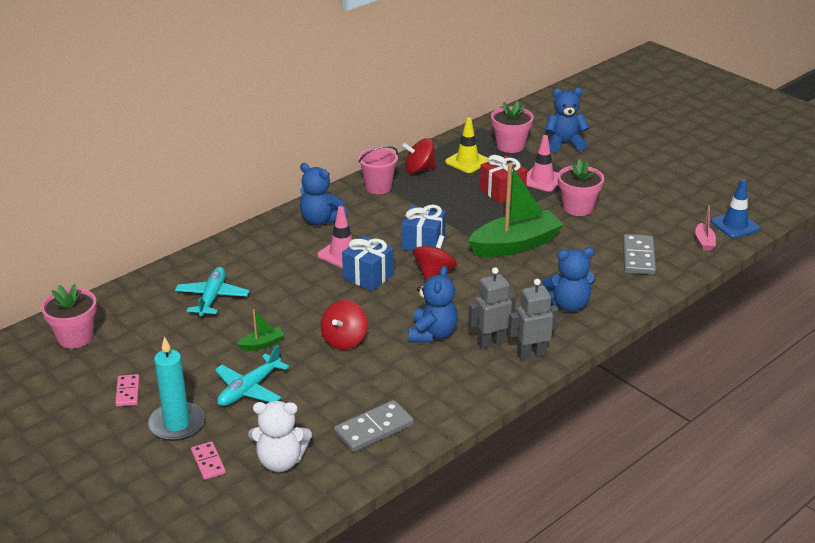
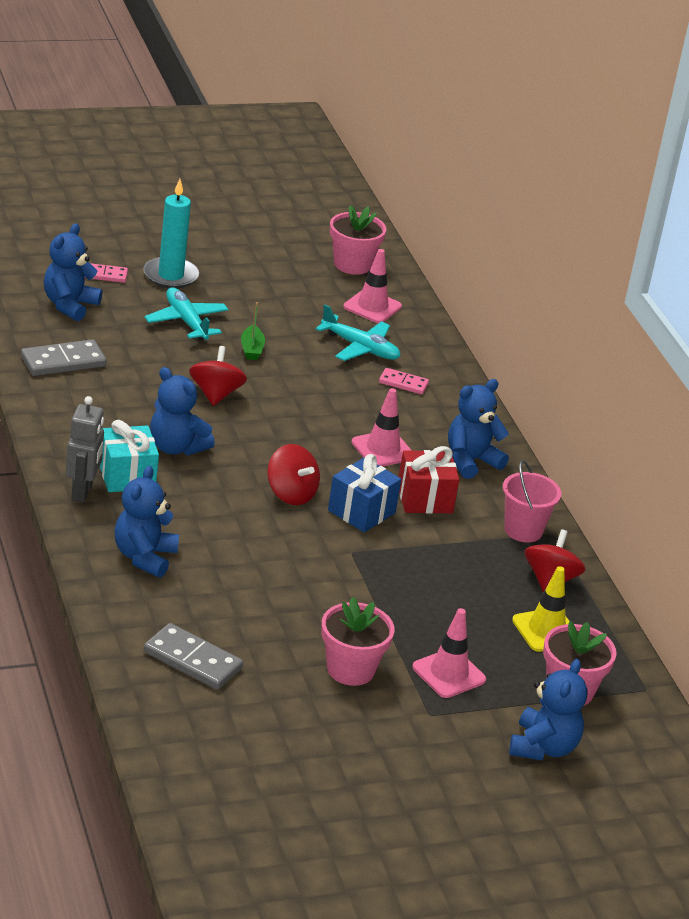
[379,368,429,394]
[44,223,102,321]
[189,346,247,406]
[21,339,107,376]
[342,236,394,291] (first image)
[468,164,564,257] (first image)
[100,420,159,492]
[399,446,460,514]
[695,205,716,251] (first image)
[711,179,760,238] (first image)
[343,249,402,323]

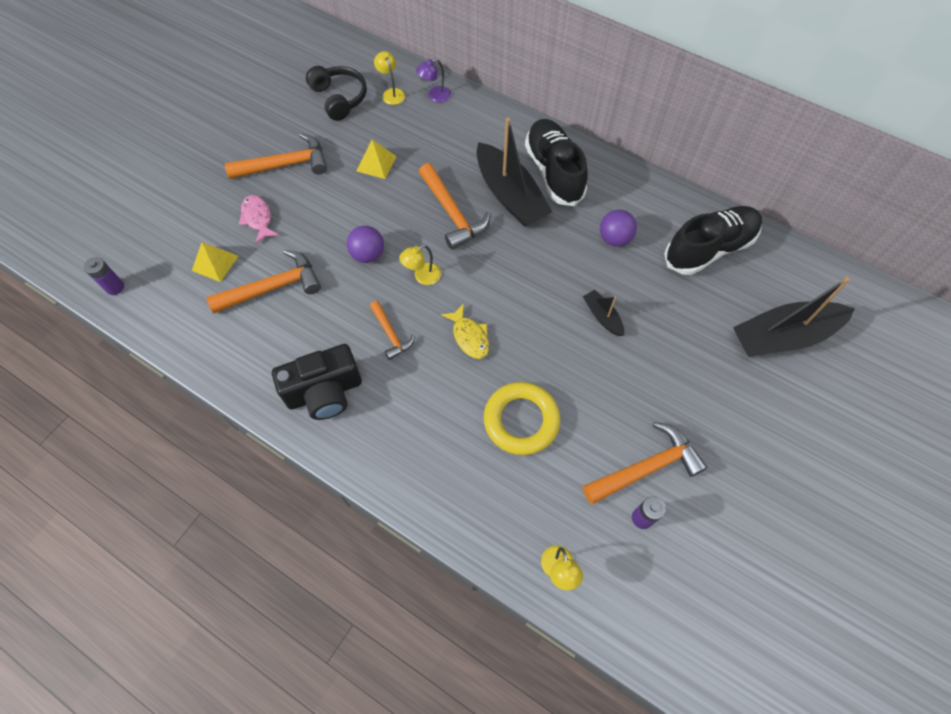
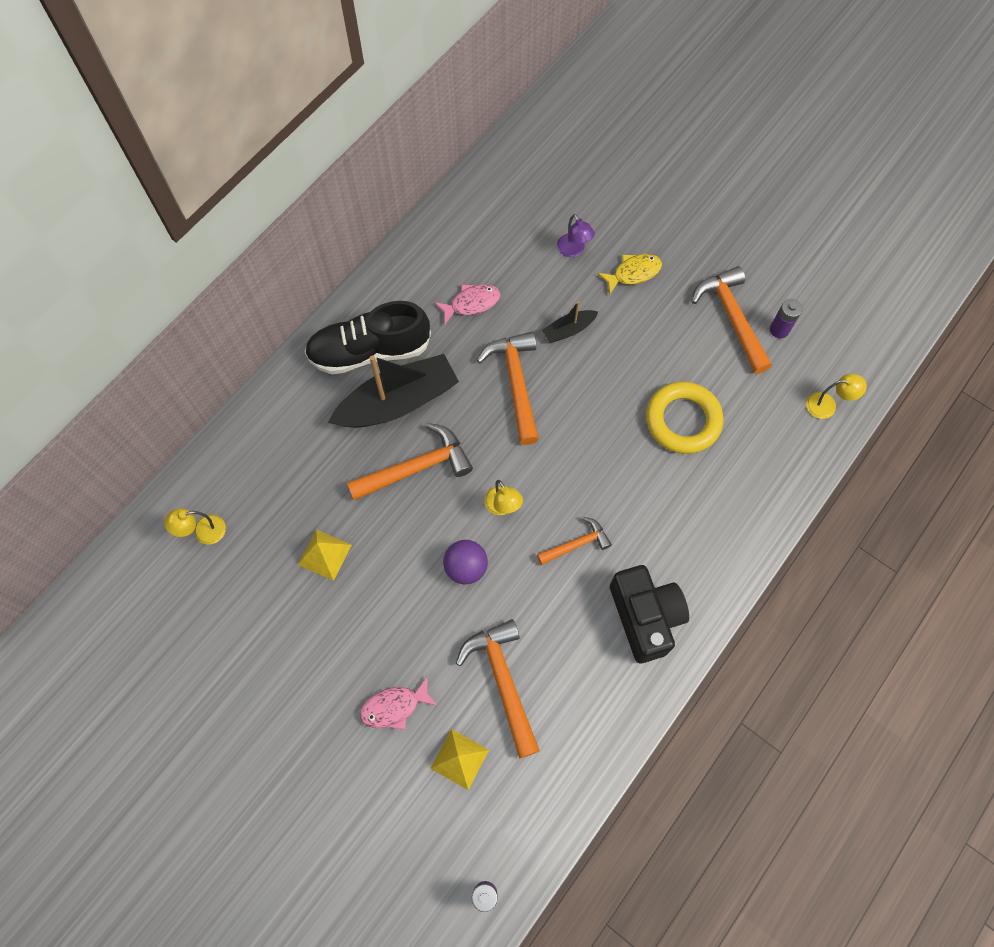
[477,332,539,445]
[306,66,367,121] (first image)
[557,214,595,257]
[597,254,662,294]
[434,284,501,325]
[664,206,762,275] (first image)
[733,277,855,357] (first image)

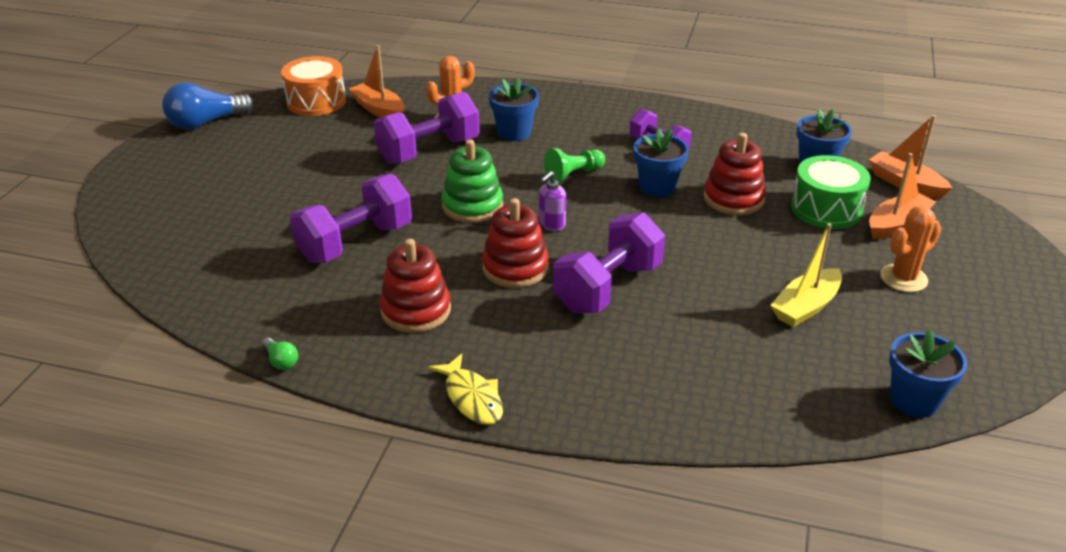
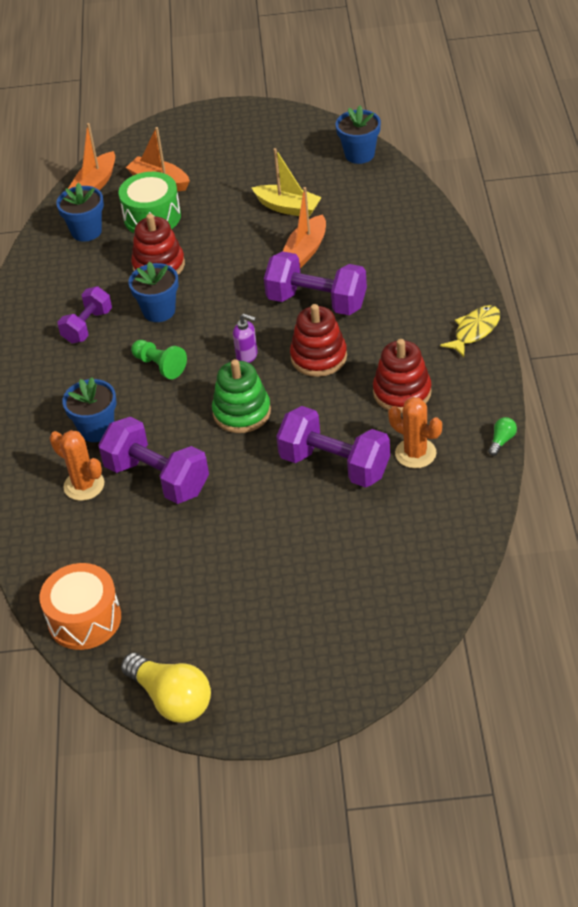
[121,653,211,723]
[283,187,326,269]
[388,397,442,468]

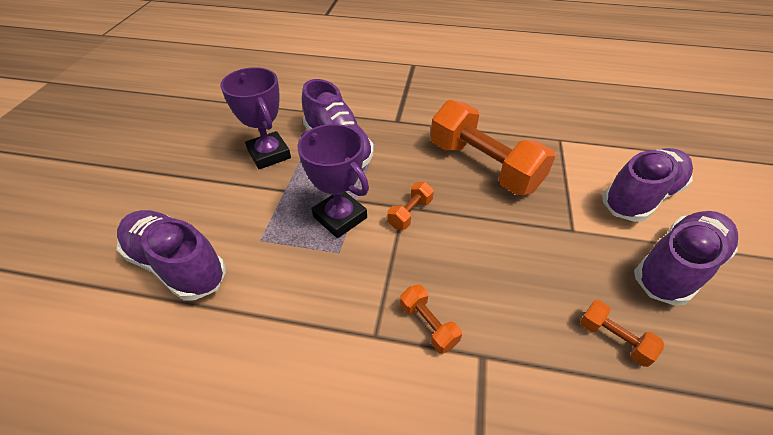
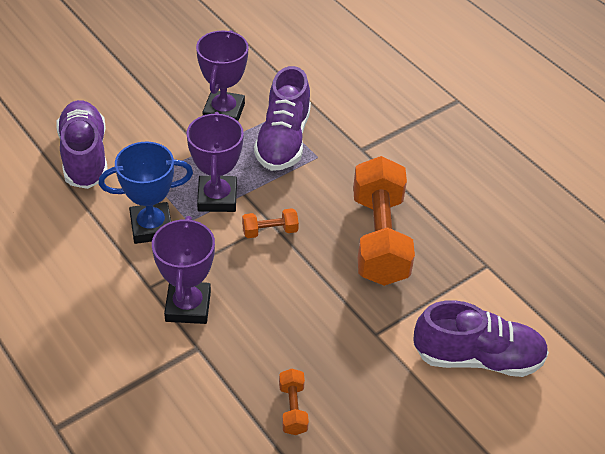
[152,216,215,324]
[634,211,738,305] (first image)
[99,142,193,244]

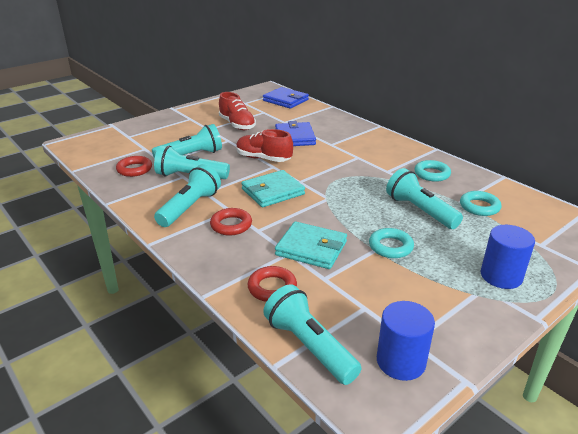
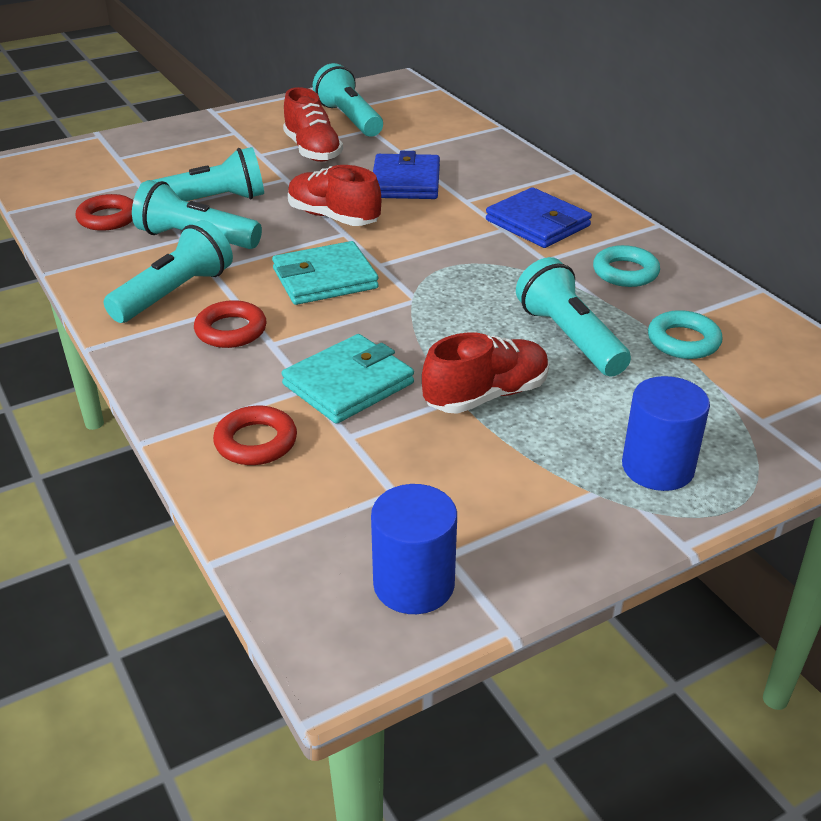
[486,187,592,248]
[313,63,383,137]
[282,334,414,424]
[422,332,549,414]

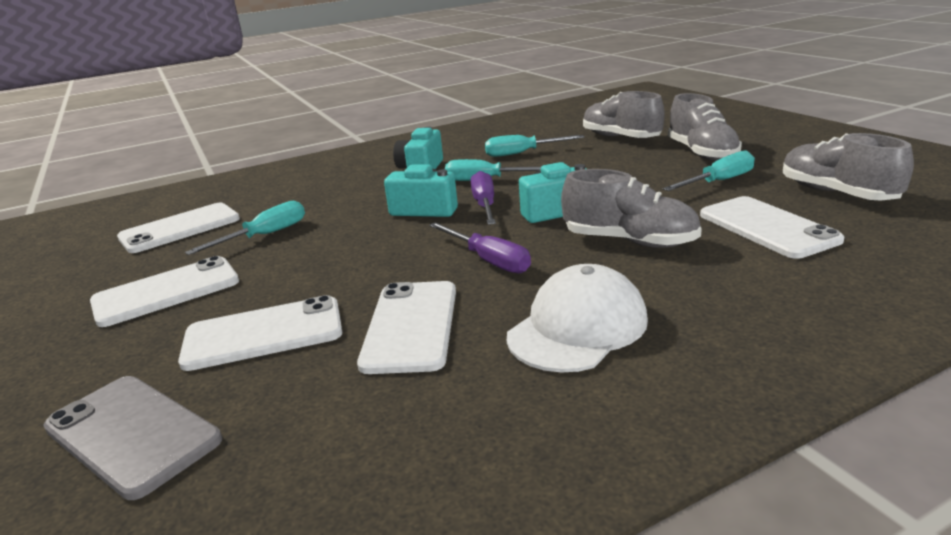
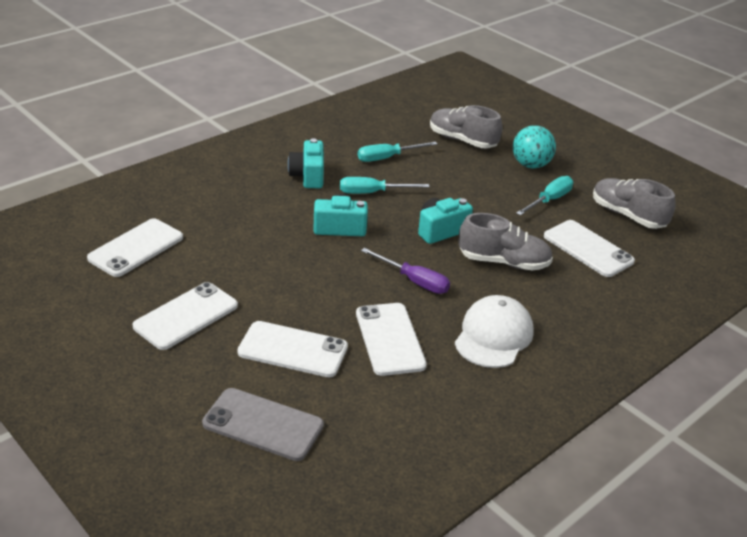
[237,321,348,377]
[185,201,305,255] (first image)
[471,171,496,225] (first image)
[513,125,556,168]

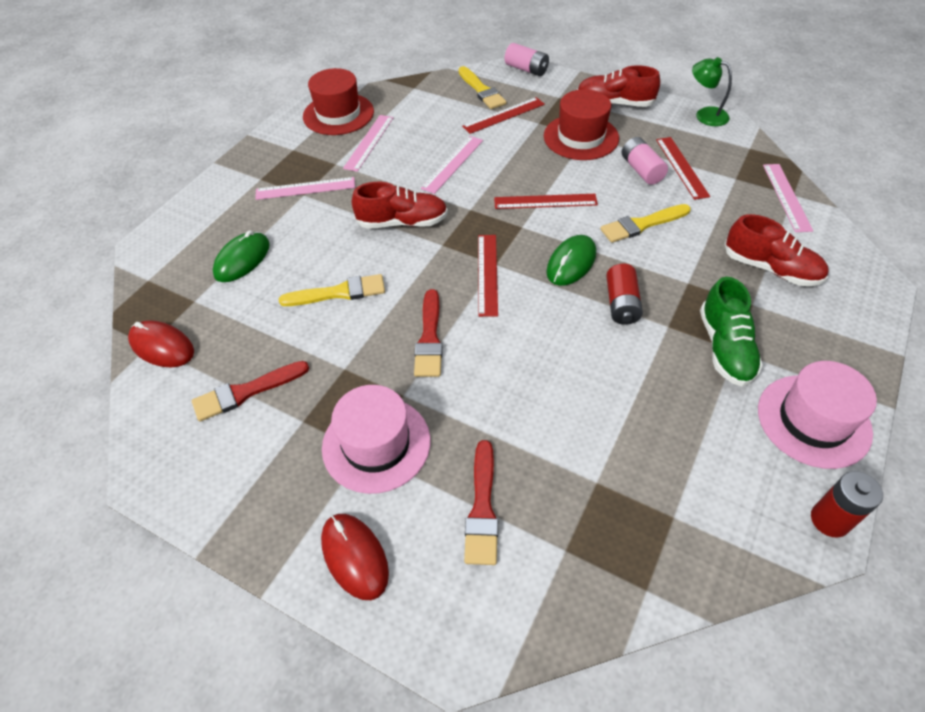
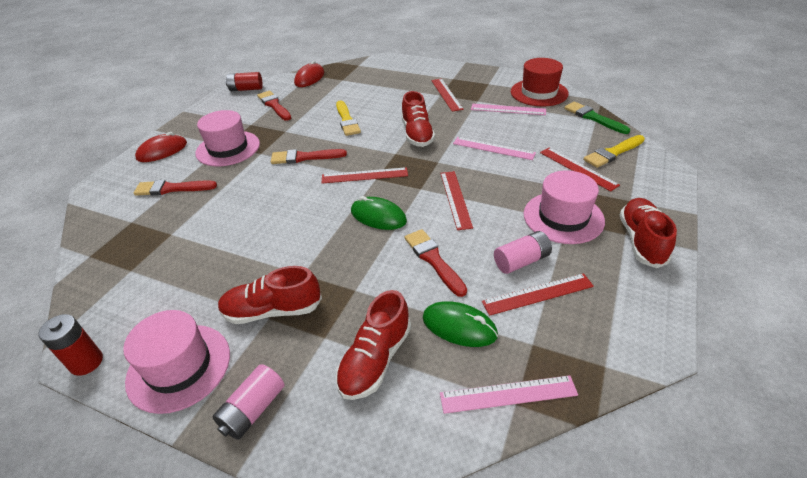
[423,301,498,347]
[431,78,464,112]
[213,364,285,440]
[523,170,605,244]
[404,229,467,297]
[226,72,263,91]
[692,57,732,126] (first image)
[218,266,322,324]
[564,102,630,134]

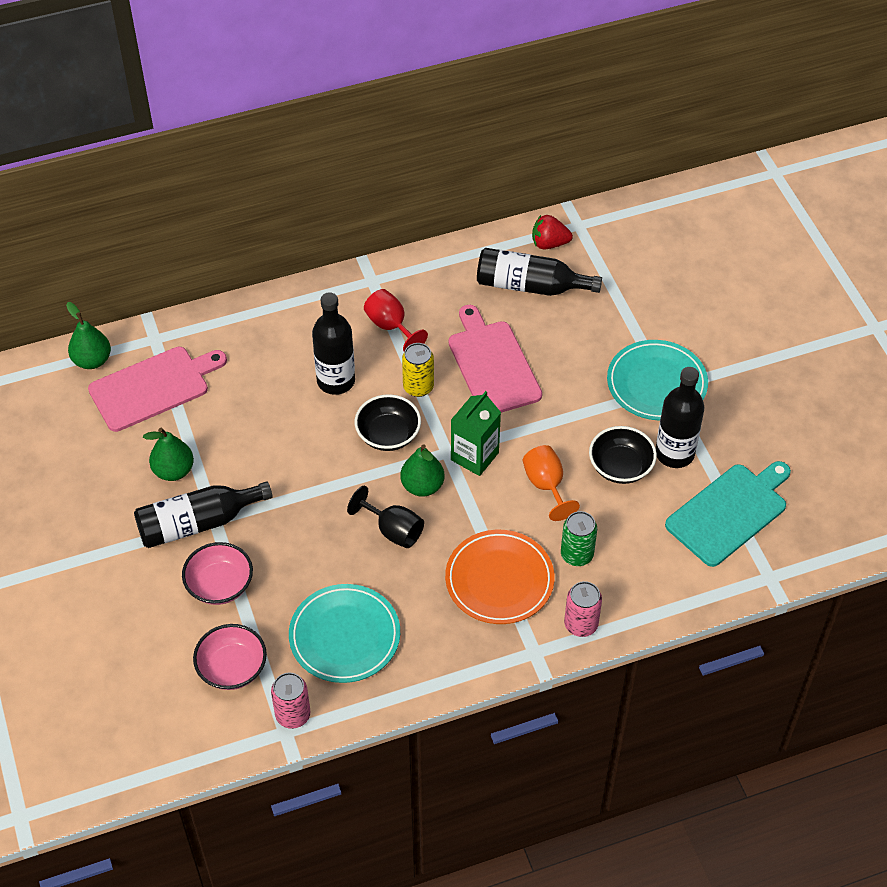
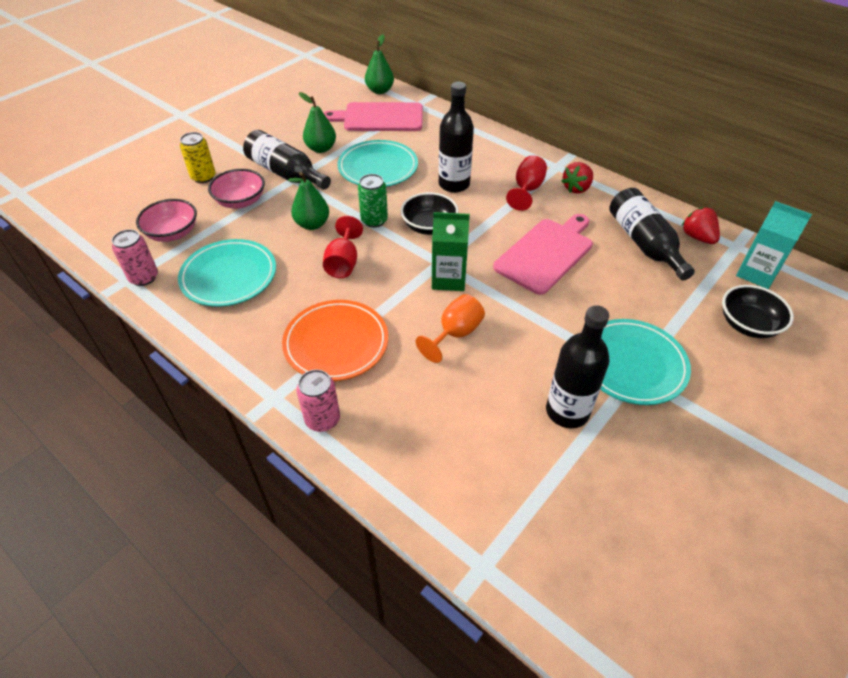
[323,102,423,131]
[323,216,363,278]
[288,172,329,230]
[180,132,216,183]
[358,174,388,228]
[722,285,794,338]
[665,461,791,567] (first image)
[337,140,418,187]
[562,162,593,194]
[736,201,812,289]

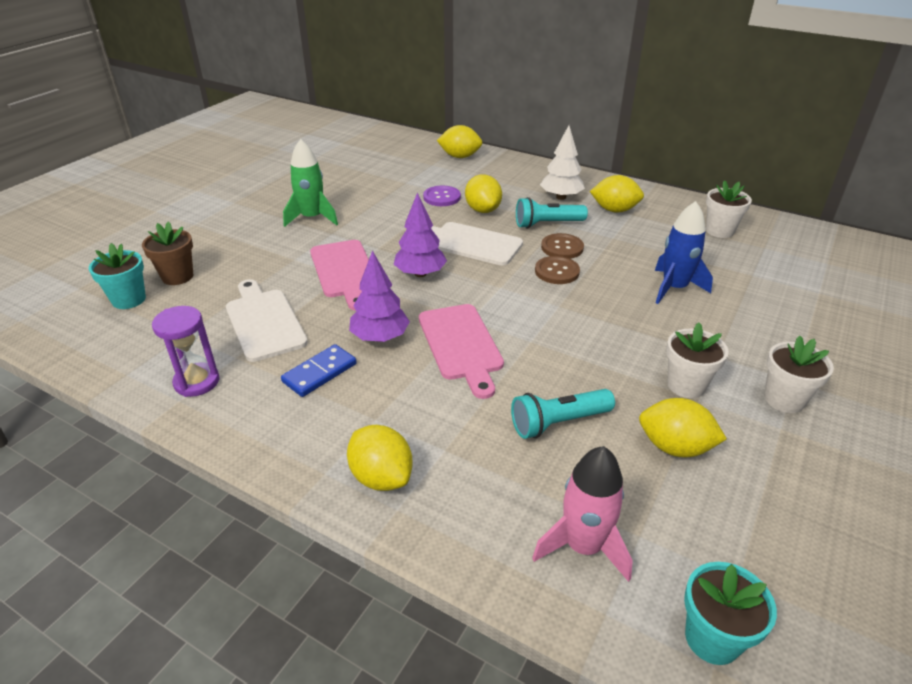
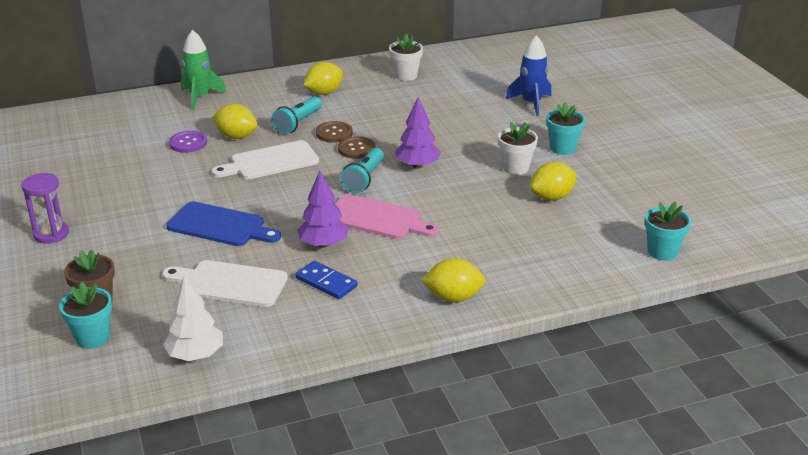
[21,173,69,244]
[295,261,357,299]
[181,30,226,110]
[166,201,281,246]
[395,97,441,169]
[437,125,482,158] (first image)
[340,148,384,193]
[532,446,633,582] (first image)
[163,275,223,361]
[506,35,551,116]
[546,102,585,155]

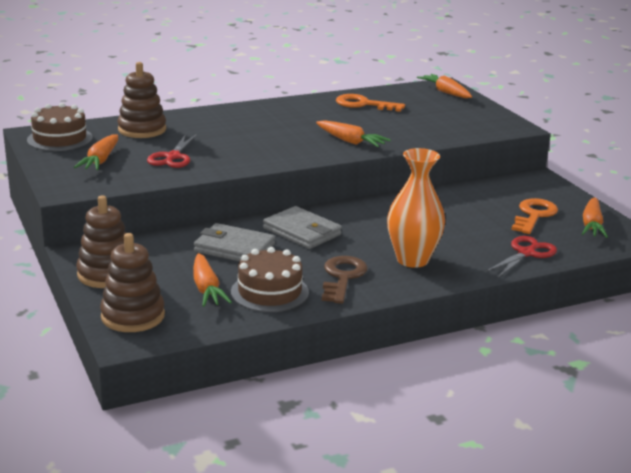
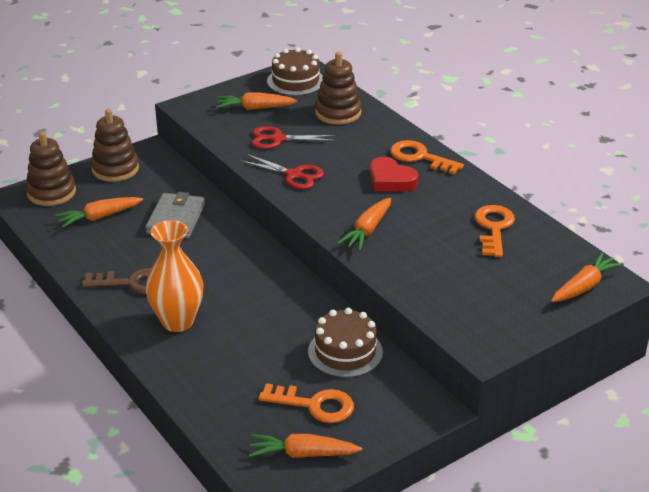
[308,308,383,378]
[263,206,342,249] (first image)
[241,154,324,189]
[370,157,418,192]
[390,140,464,174]

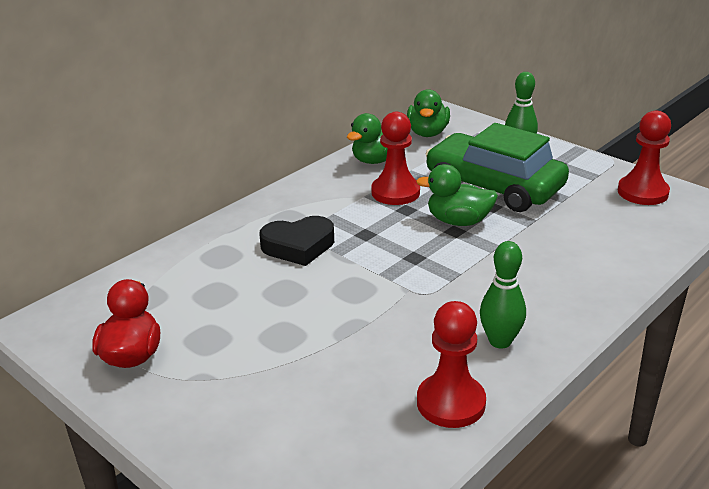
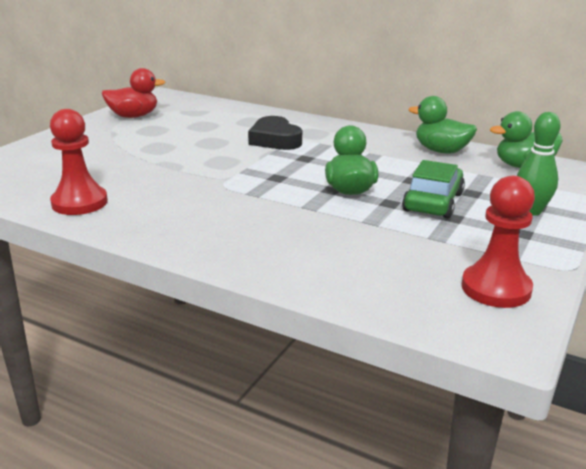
[371,112,420,205] (first image)
[402,160,465,218]
[480,241,526,349] (first image)

